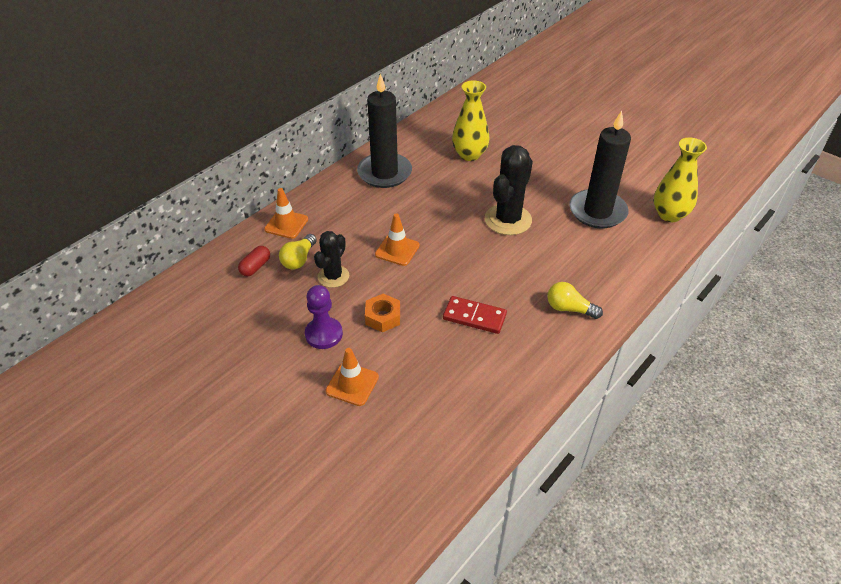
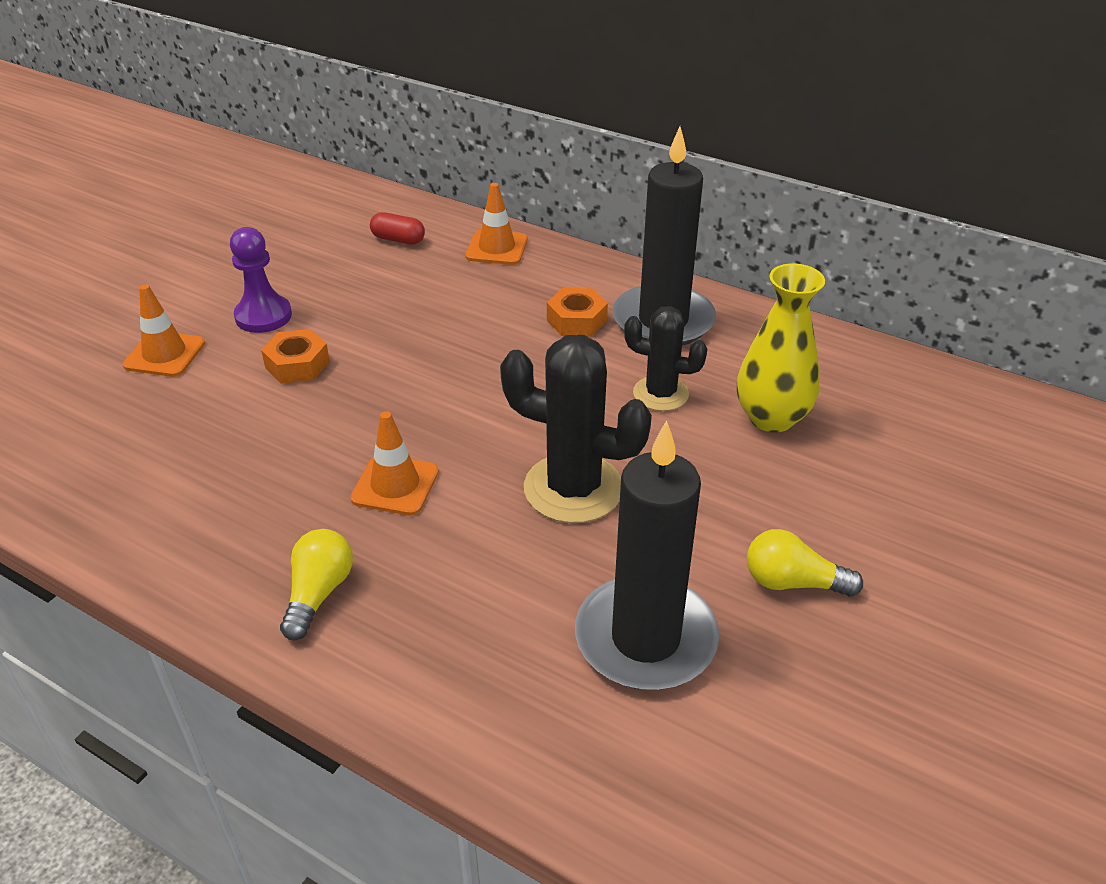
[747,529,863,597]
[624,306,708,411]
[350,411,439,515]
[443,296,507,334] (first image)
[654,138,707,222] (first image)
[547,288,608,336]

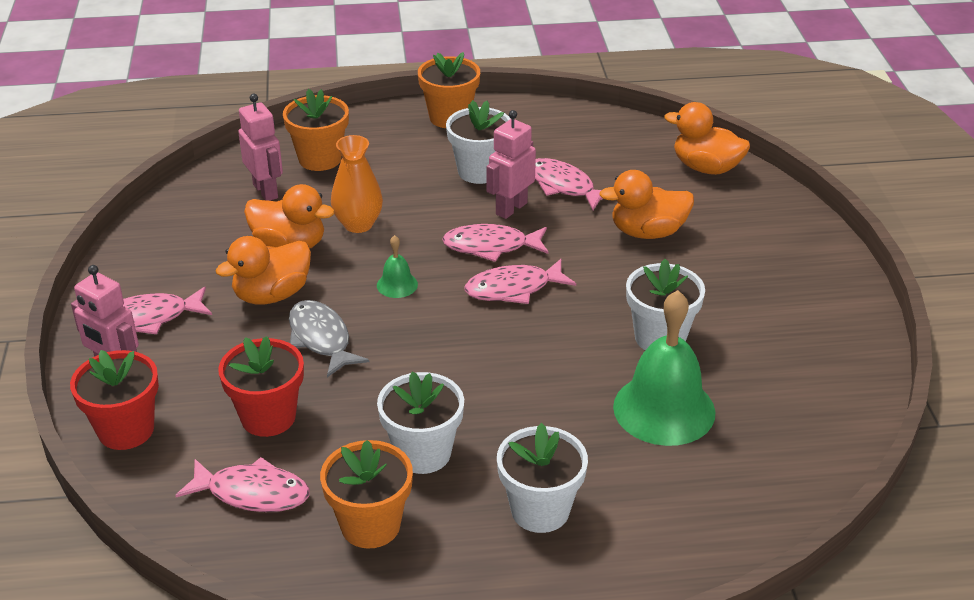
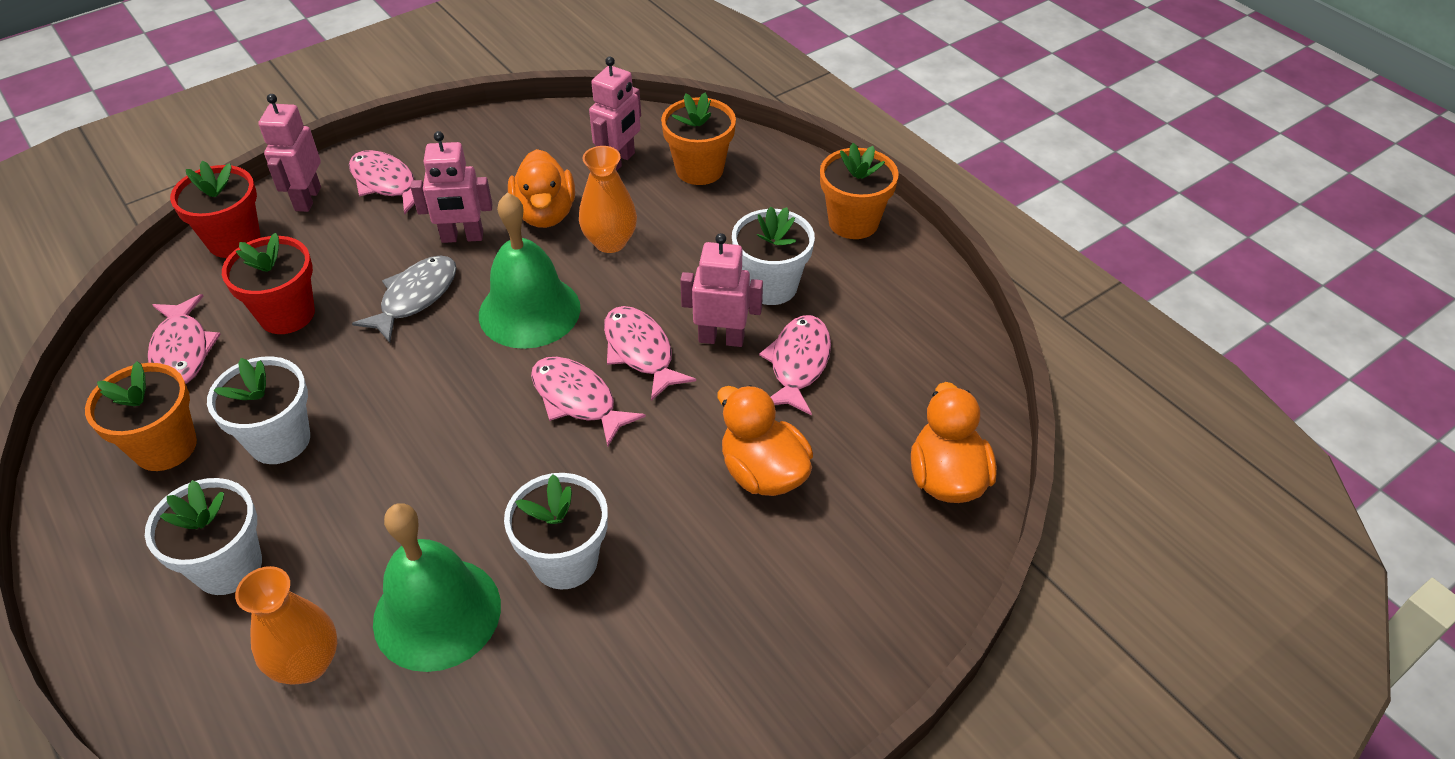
[410,131,493,243]
[479,192,581,349]
[235,566,337,685]

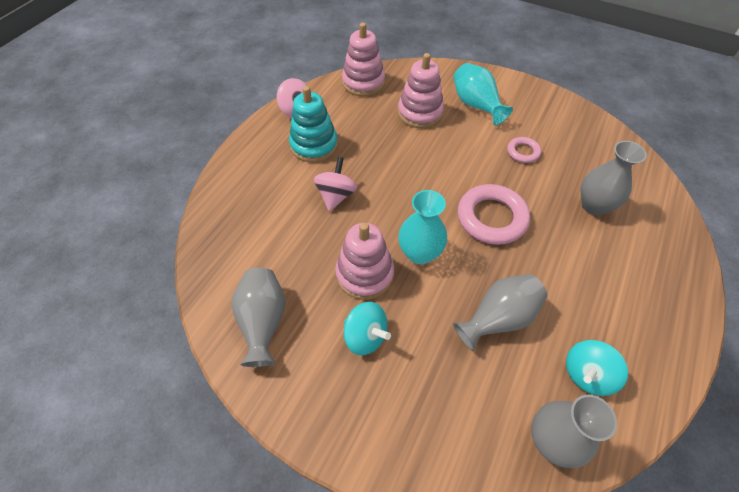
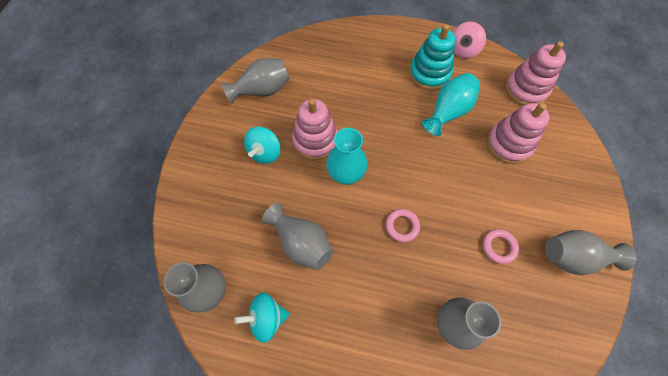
[314,157,357,212] (first image)
[422,73,480,136]
[386,209,420,242]
[234,292,290,343]
[545,230,637,275]

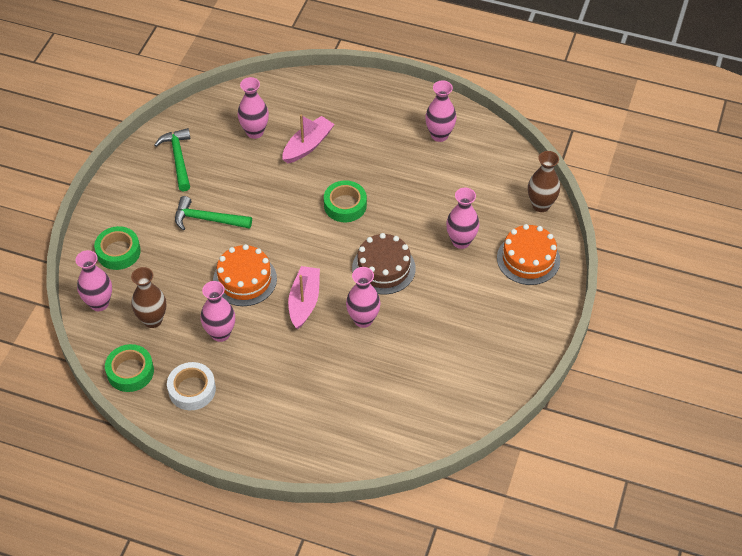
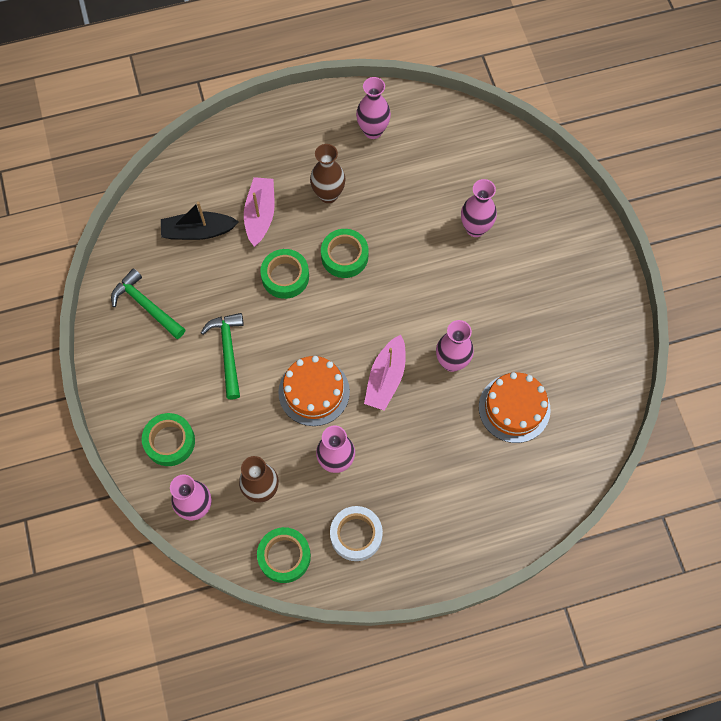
[201,313,244,399]
[161,202,239,240]
[364,335,406,411]
[352,233,416,294] (first image)
[479,372,551,443]
[310,144,346,203]
[260,249,309,299]

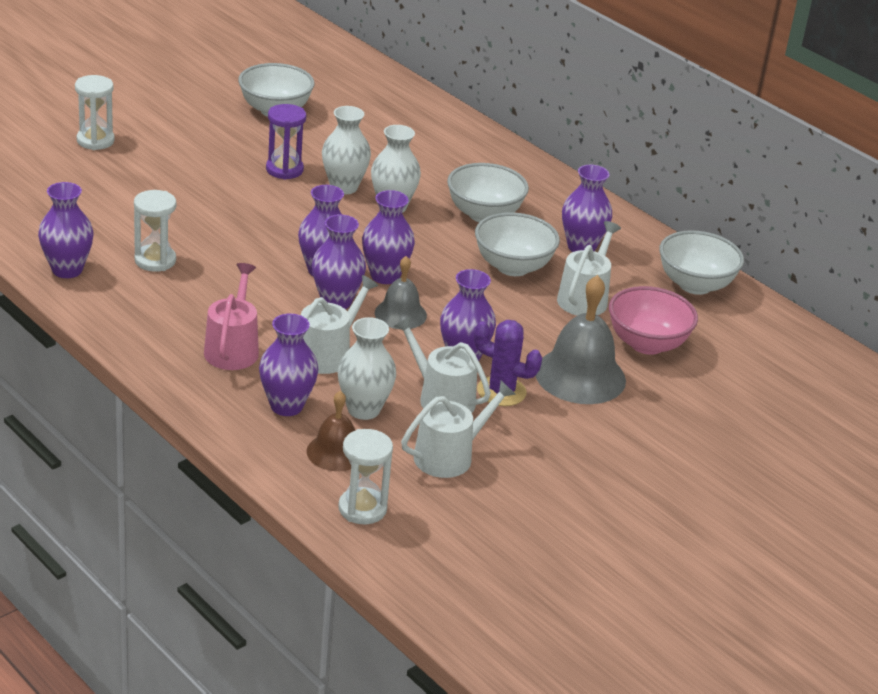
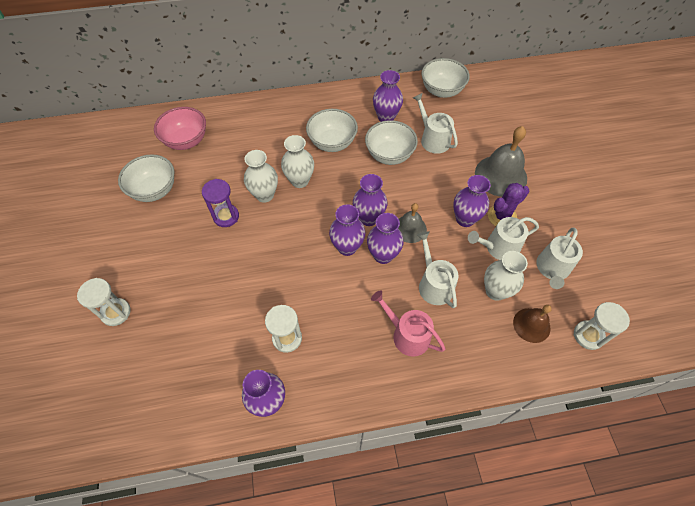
[259,313,318,416] (first image)
[536,228,583,289]
[154,107,206,150]

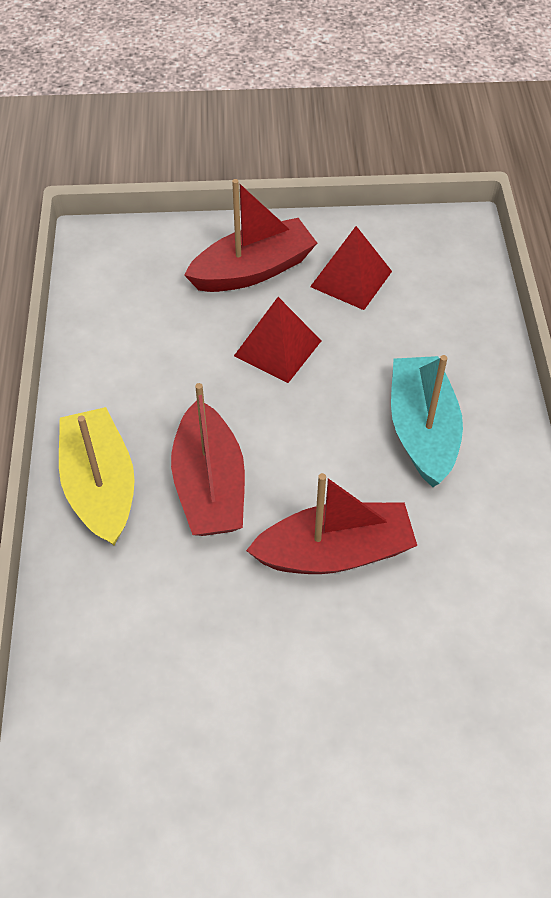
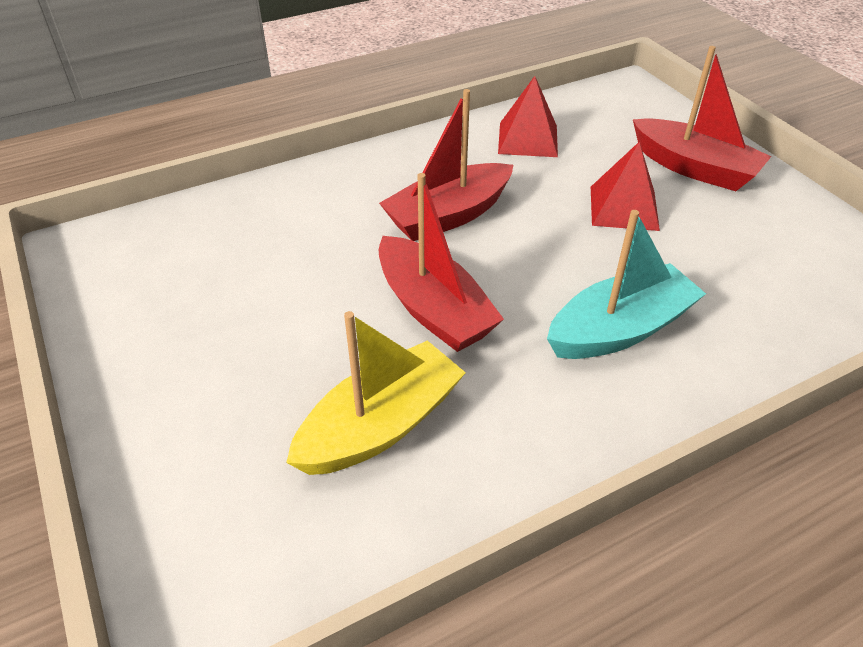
[286,311,466,475]
[498,76,558,157]

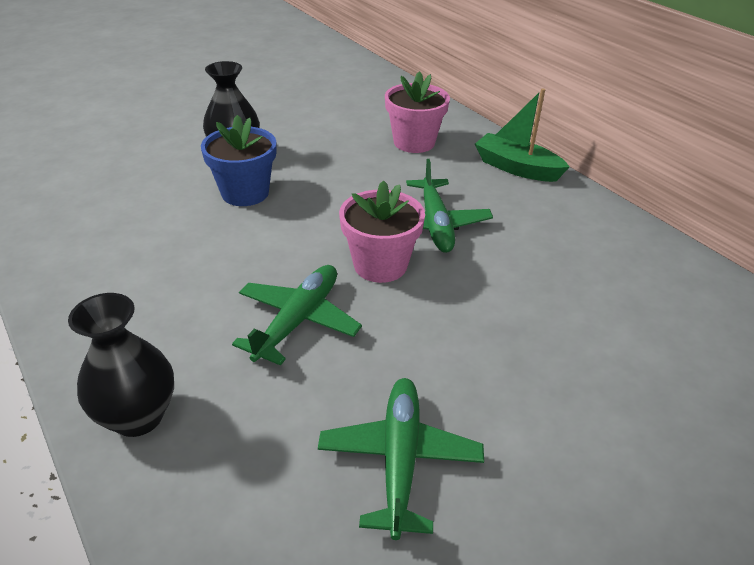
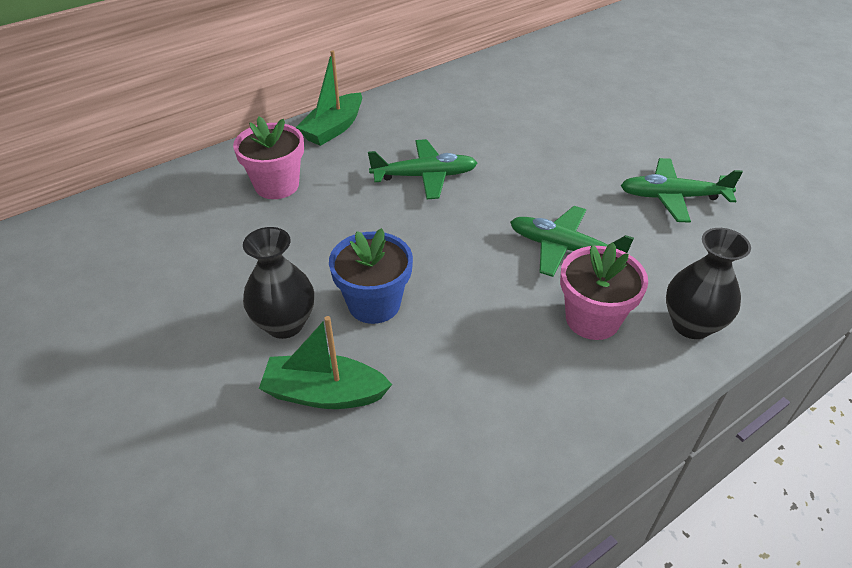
[560,242,648,340]
[259,316,392,409]

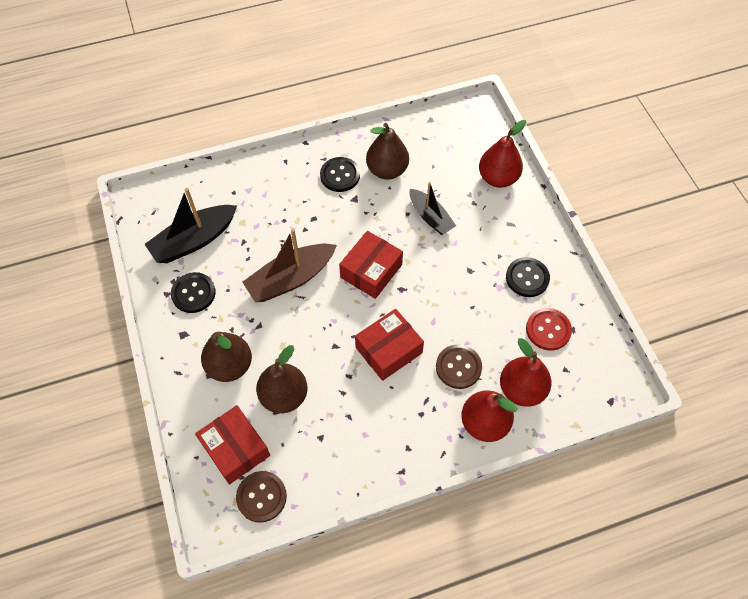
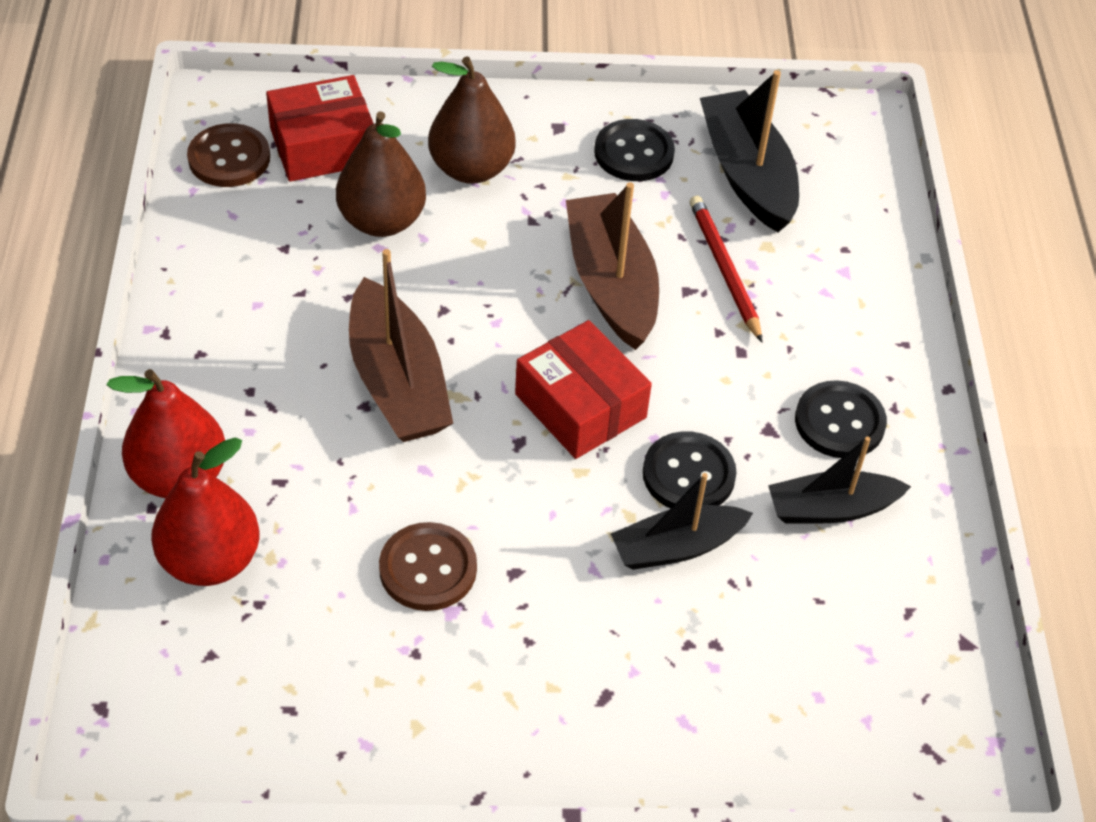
[349,249,453,442]
[768,436,911,524]
[379,522,477,611]
[479,120,526,188] (first image)
[643,431,736,508]
[526,308,572,351] (first image)
[690,196,762,342]

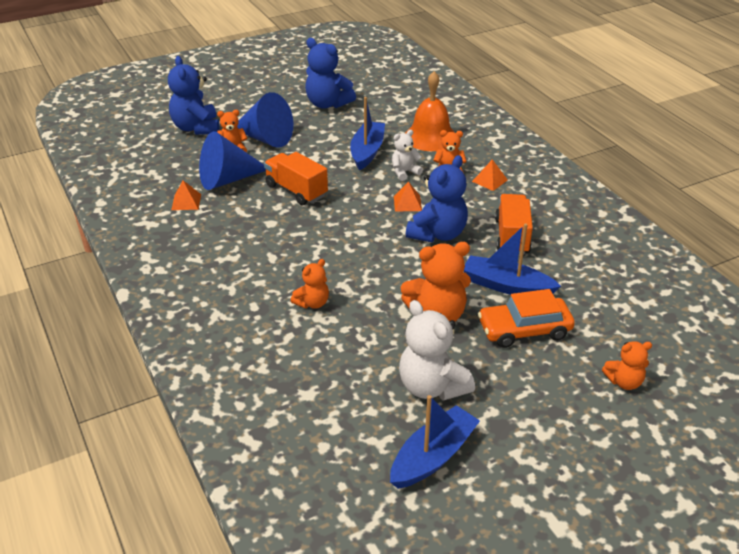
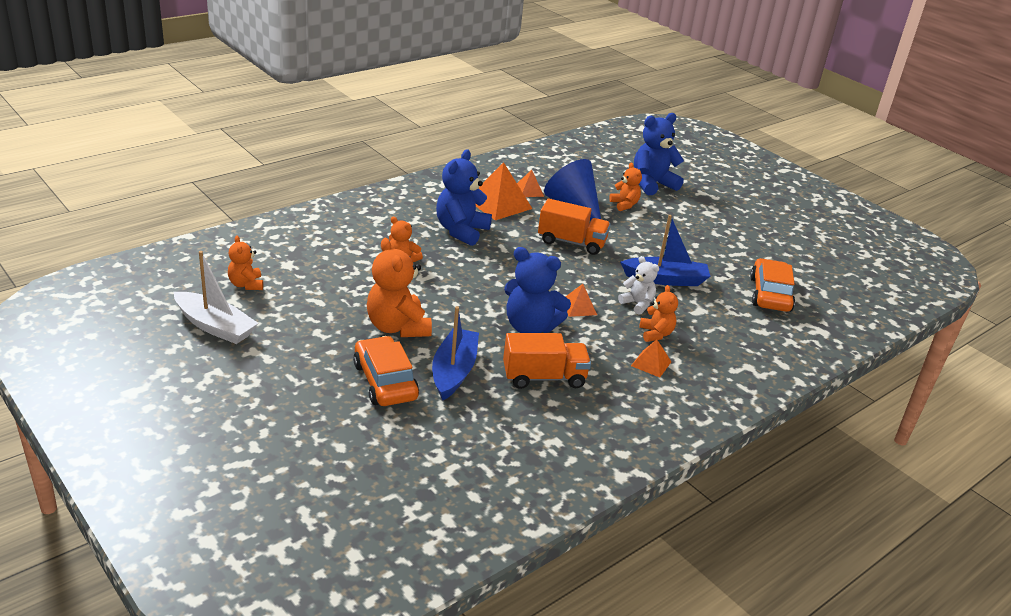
[237,92,293,148] (first image)
[538,199,611,255]
[436,149,492,246]
[174,251,258,344]
[399,300,475,401] (first image)
[406,71,454,151] (first image)
[228,236,263,290]
[476,162,532,220]
[750,258,795,312]

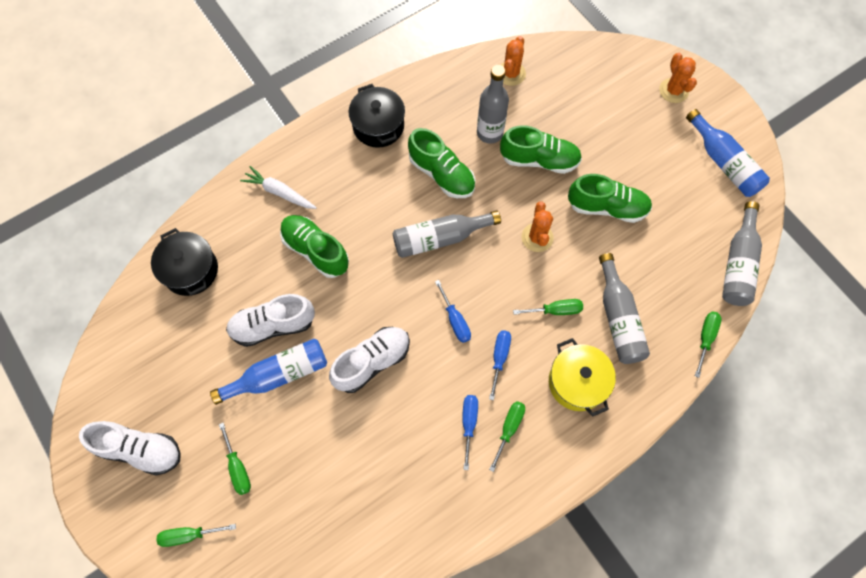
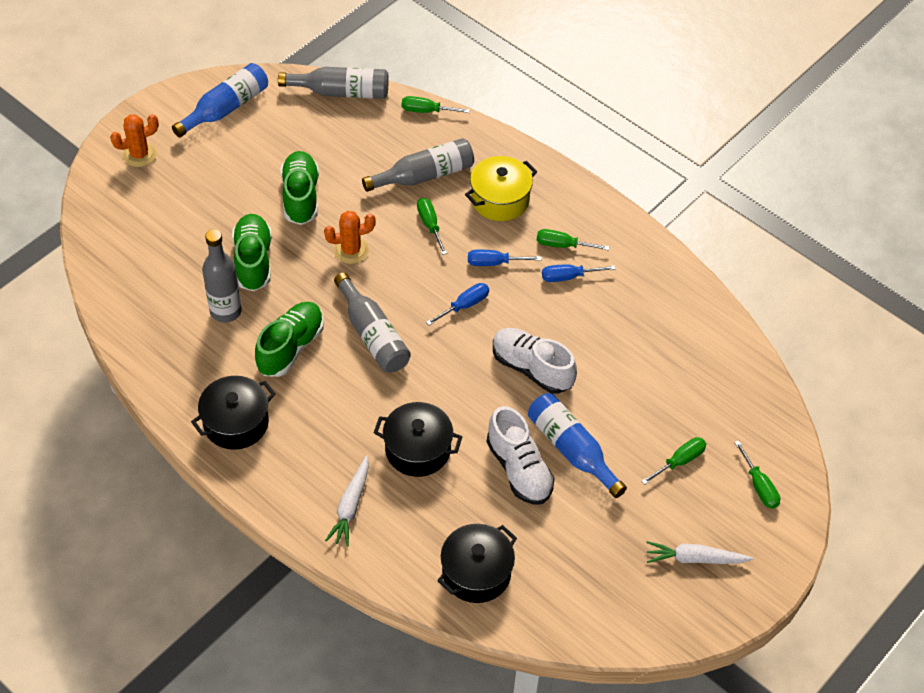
[646,541,753,564]
[374,402,462,477]
[501,36,526,86] (first image)

